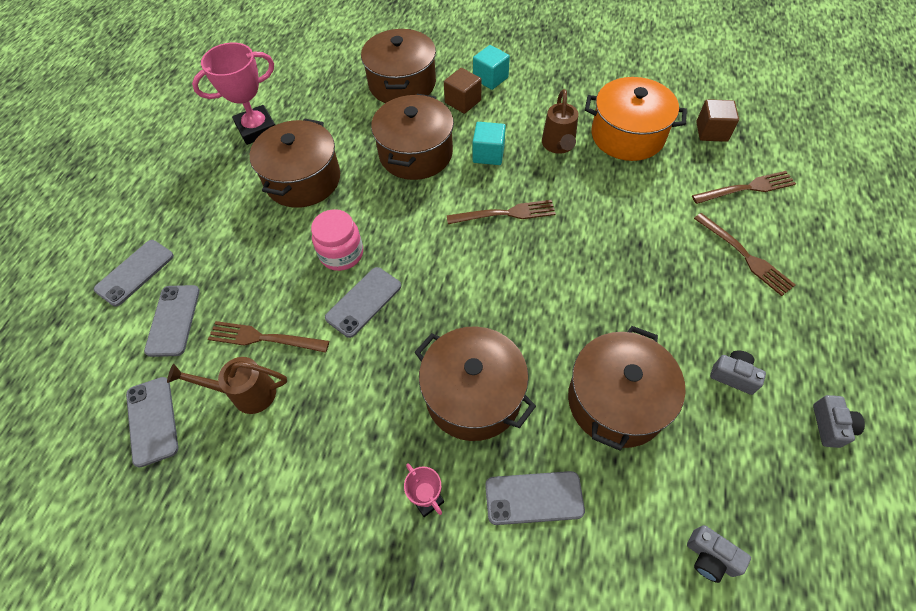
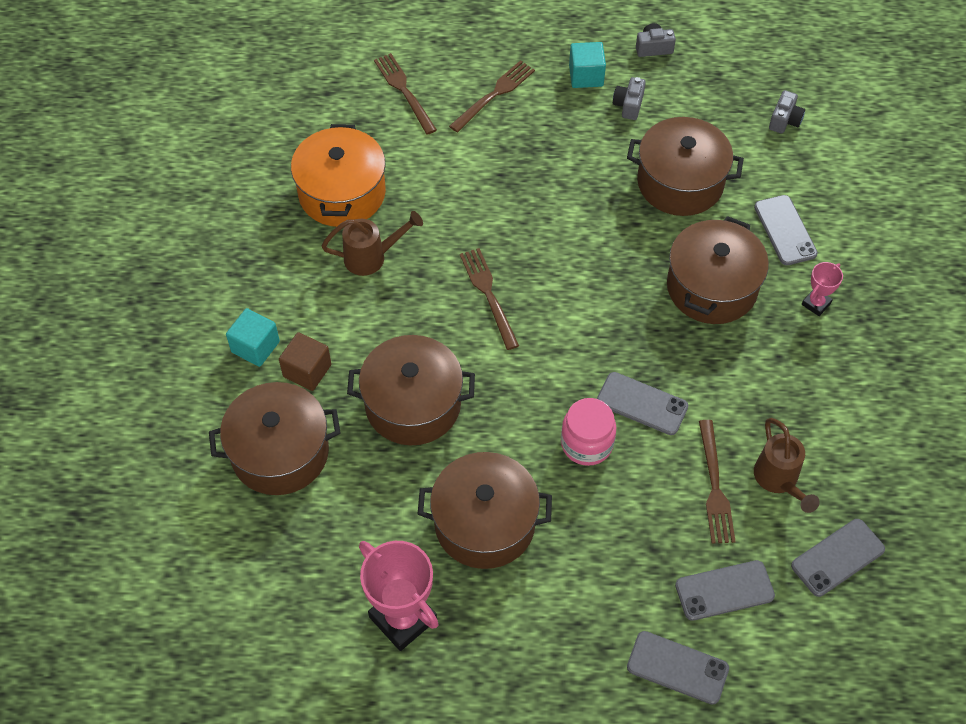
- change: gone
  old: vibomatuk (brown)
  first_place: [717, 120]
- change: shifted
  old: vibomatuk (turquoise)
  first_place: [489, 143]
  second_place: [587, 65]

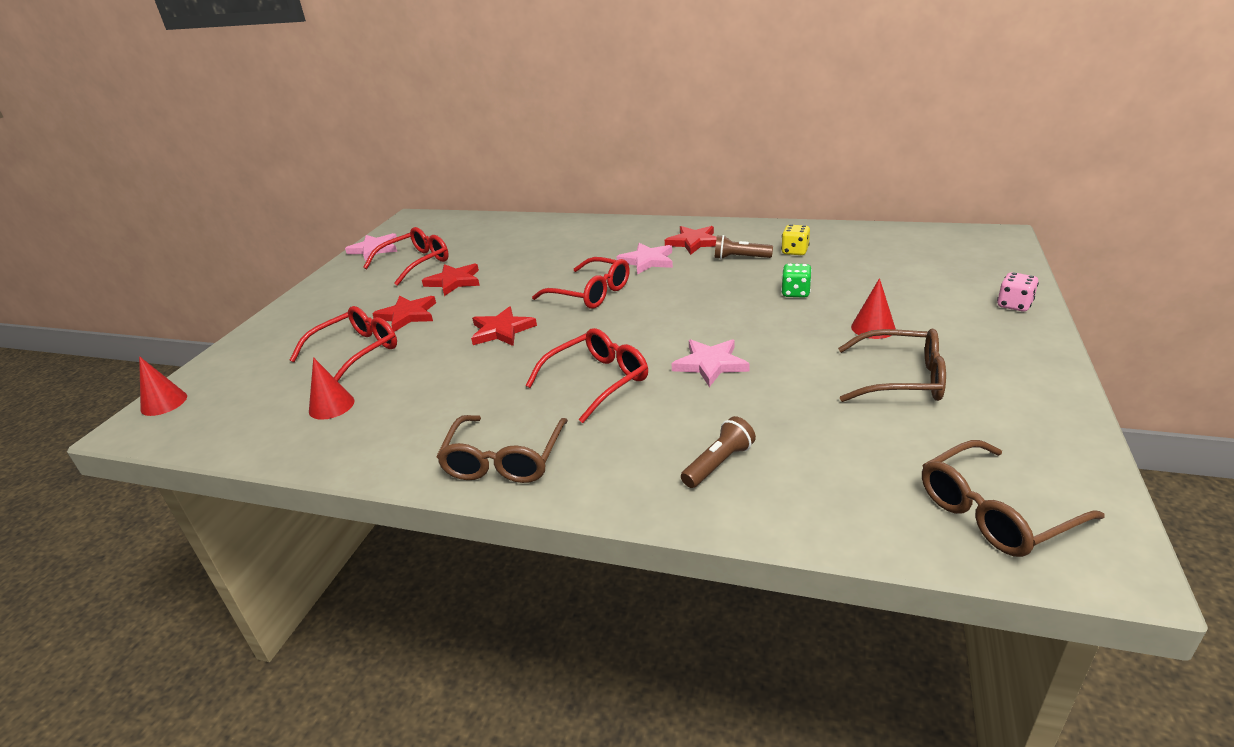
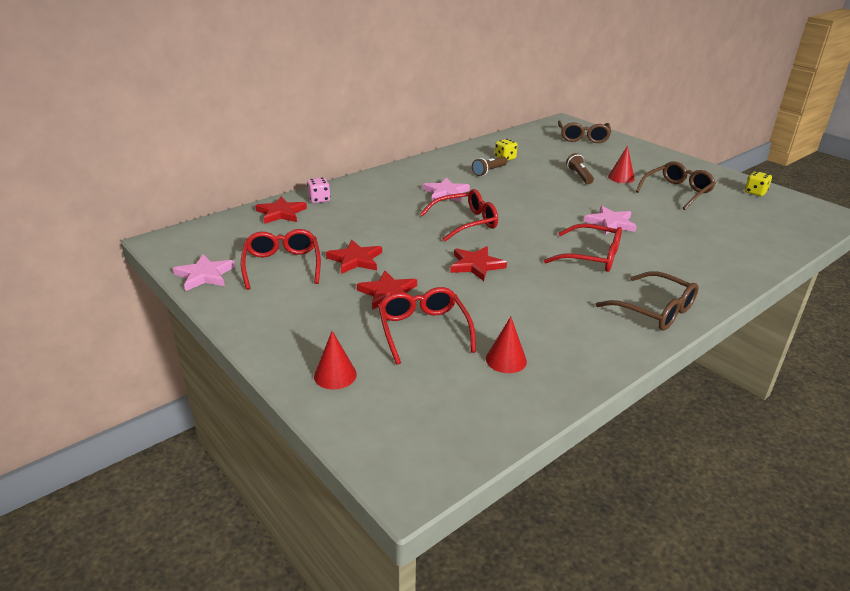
- change: gone
  old: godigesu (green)
  first_place: [796, 281]
- change: new
  new: godigesu (yellow)
  second_place: [758, 183]
- change: shifted
  old: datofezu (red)
  first_place: [163, 386]
  second_place: [335, 360]
- change: shifted
  old: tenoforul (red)
  first_place: [691, 240]
  second_place: [281, 210]
- change: shifted
  old: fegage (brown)
  first_place: [718, 452]
  second_place: [580, 168]
- change: shifted
  old: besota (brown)
  first_place: [1013, 498]
  second_place: [584, 131]
- change: shifted
  old: godigesu (pink)
  first_place: [1018, 292]
  second_place: [319, 190]
- change: rotated
  old: besota (red)
  first_place: [586, 375]
  second_place: [583, 247]
  degrees: 120

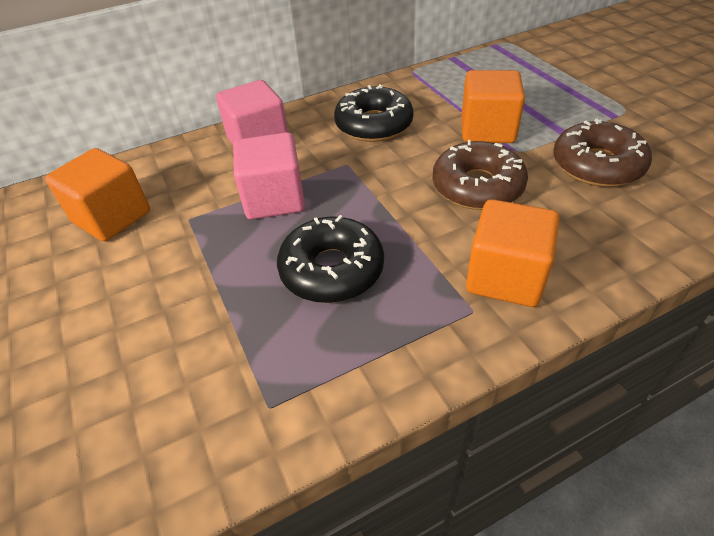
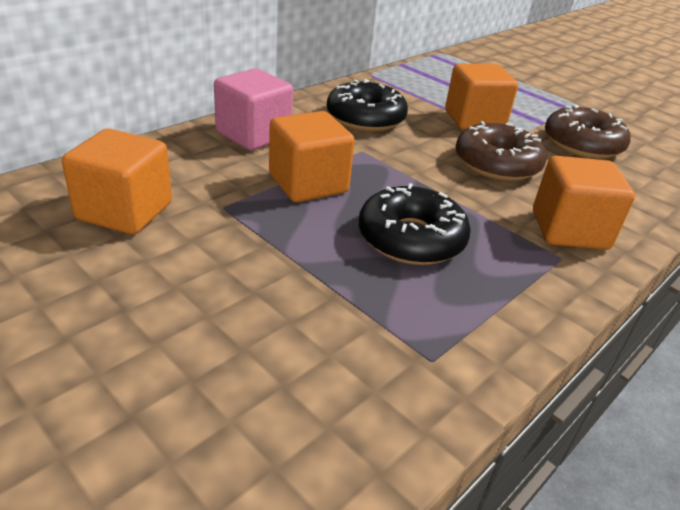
- change: repainted
  old: vibomatuk (pink)
  new: vibomatuk (orange)
  first_place: [269, 176]
  second_place: [312, 156]

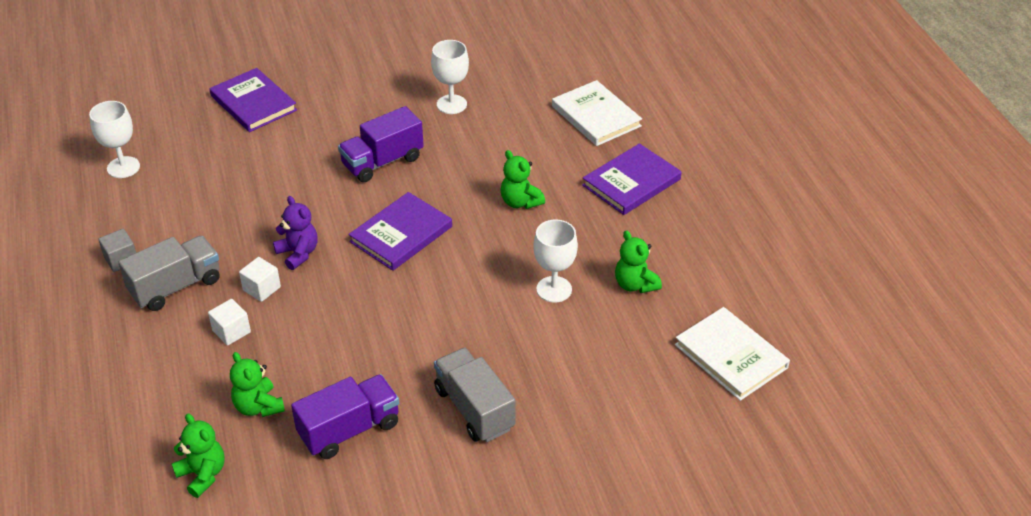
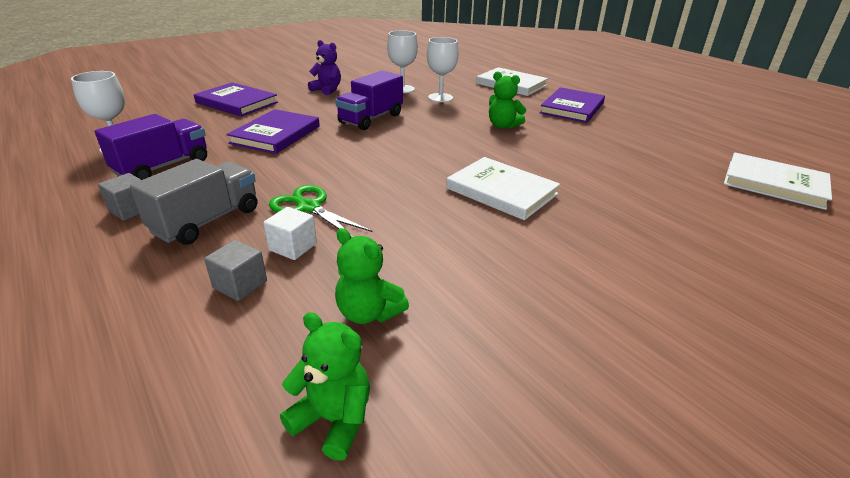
- change: gone
  old: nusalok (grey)
  first_place: [474, 395]
- change: gone
  old: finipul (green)
  first_place: [638, 261]
- change: new
  new: vibomatuk (grey)
  second_place: [235, 270]
- change: new
  new: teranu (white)
  second_place: [503, 188]
- change: shifted
  old: finipul (purple)
  first_place: [295, 233]
  second_place: [324, 67]
- change: shifted
  old: nusalok (purple)
  first_place: [345, 416]
  second_place: [151, 147]
- change: shifted
  old: teranu (purple)
  first_place: [400, 231]
  second_place: [273, 131]
- change: shifted
  old: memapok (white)
  first_place: [555, 261]
  second_place: [442, 69]
- change: swapped
  old: vibomatuk (white)
  new: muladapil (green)
  first_place: [260, 279]
  second_place: [321, 211]

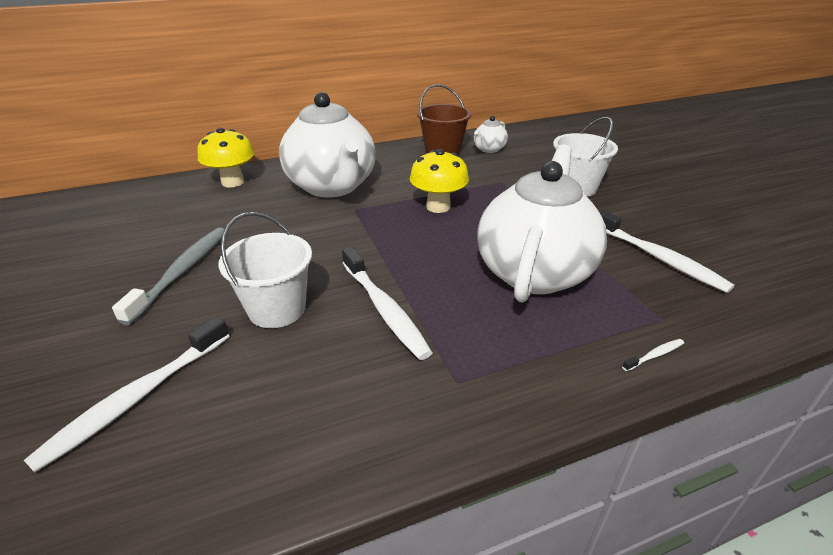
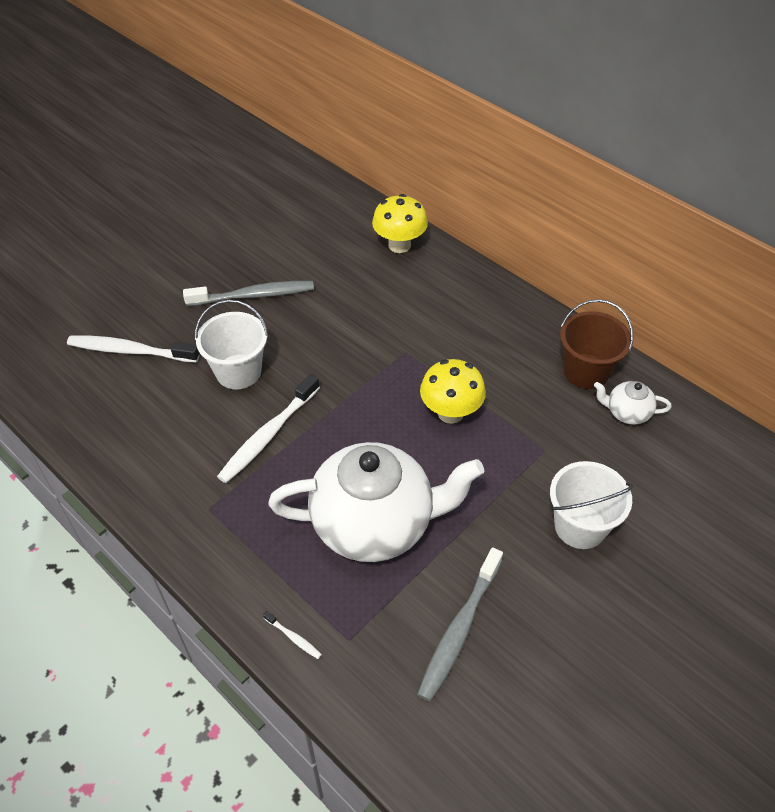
- change: gone
  old: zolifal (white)
  first_place: [327, 145]
- change: repainted
  old: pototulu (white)
  new: pototulu (grey)
  first_place: [666, 251]
  second_place: [460, 624]

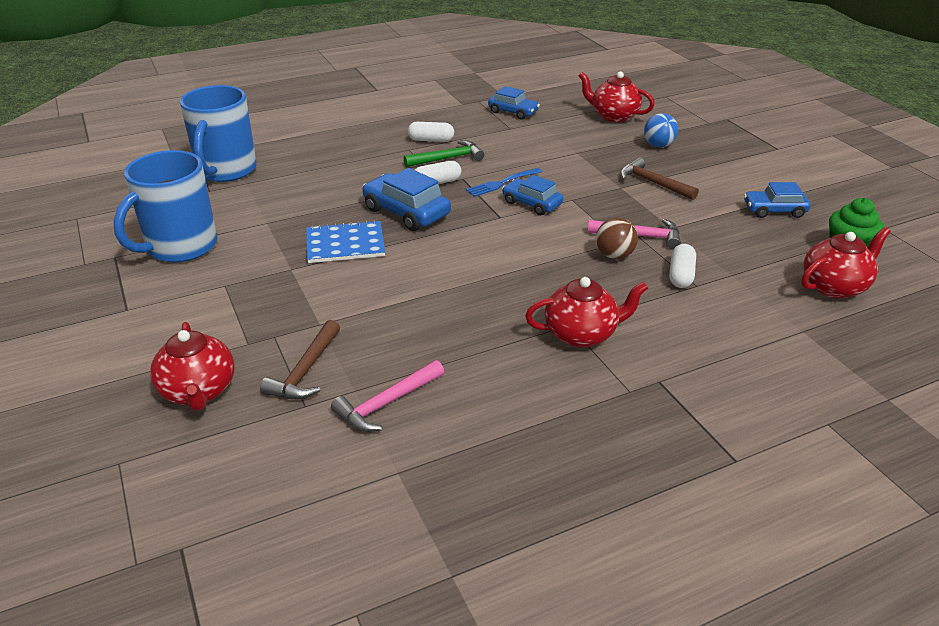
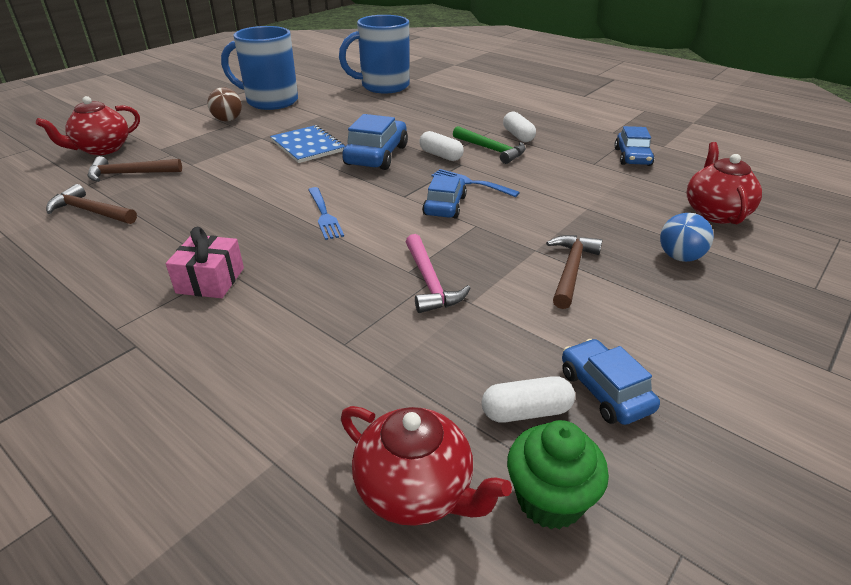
- change: new
  new: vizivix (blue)
  second_place: [326, 213]
- change: shifted
  old: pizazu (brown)
  first_place: [617, 238]
  second_place: [225, 104]
- change: shifted
  old: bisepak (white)
  first_place: [682, 266]
  second_place: [528, 399]
- change: swapped
  old: zolifal (red)
  new: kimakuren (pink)
  first_place: [586, 312]
  second_place: [205, 262]
- change: repainted
  old: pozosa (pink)
  new: pozosa (brown)
  first_place: [387, 396]
  second_place: [91, 204]

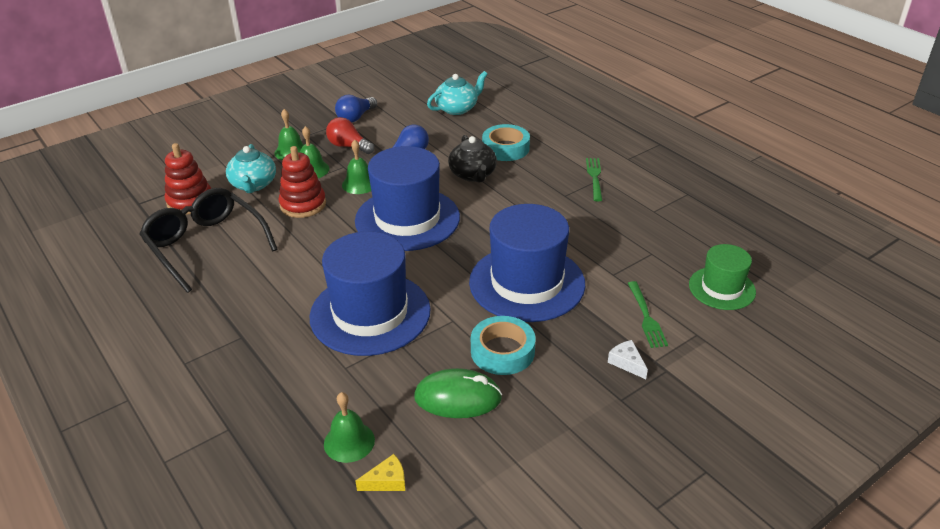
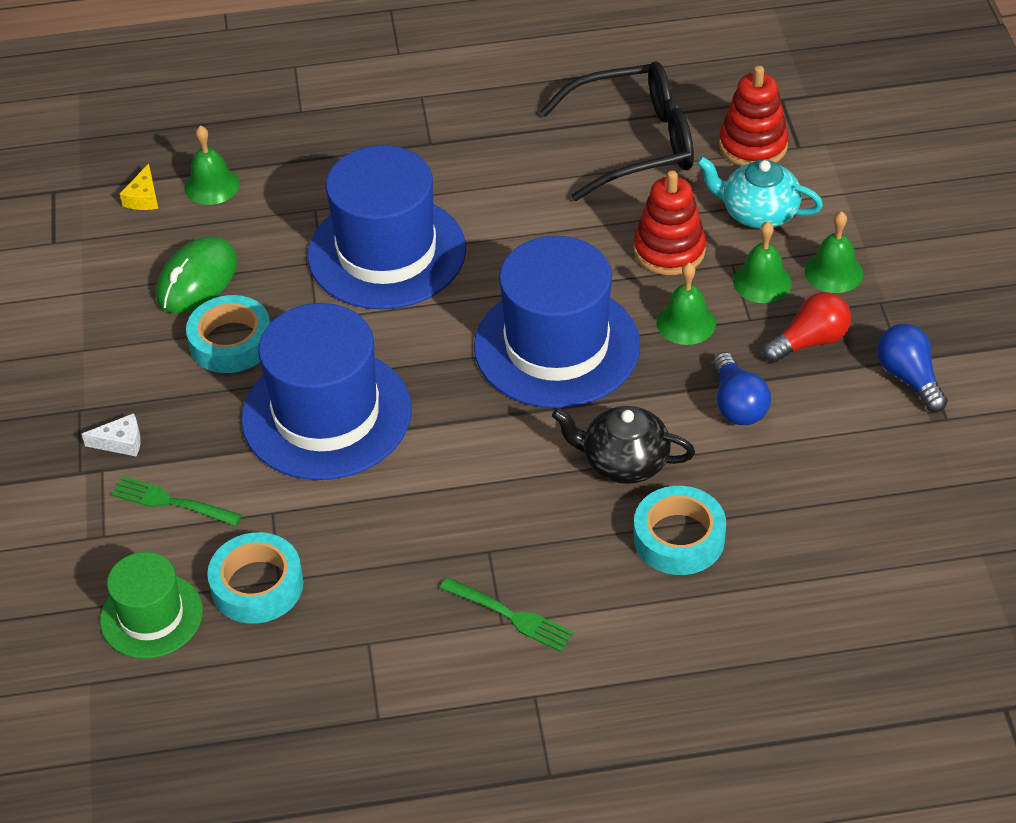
- change: gone
  old: zolifal (turquoise)
  first_place: [457, 93]
- change: new
  new: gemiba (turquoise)
  second_place: [255, 578]

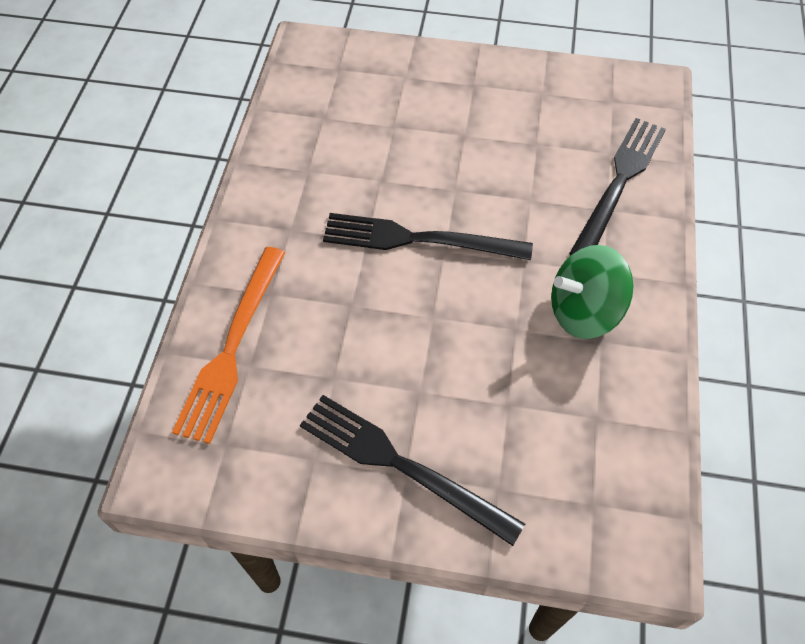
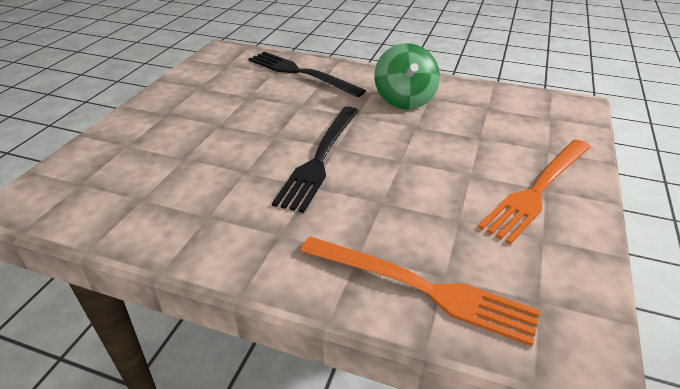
- change: repainted
  old: vizivix (black)
  new: vizivix (orange)
  first_place: [412, 470]
  second_place: [534, 192]

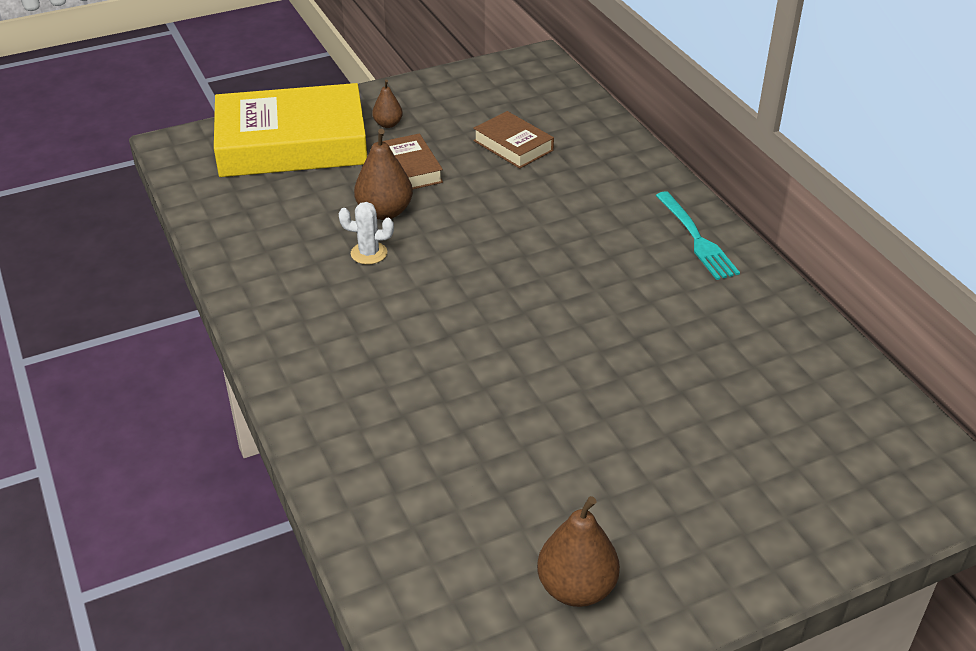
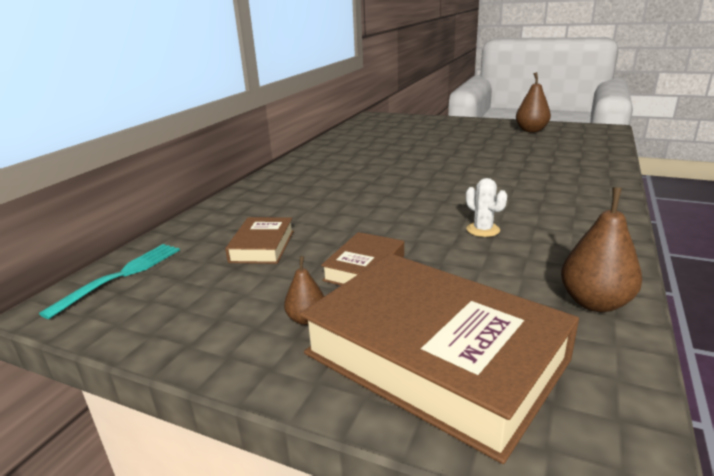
- change: shifted
  old: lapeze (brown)
  first_place: [383, 174]
  second_place: [601, 249]
- change: shifted
  old: vizivix (turquoise)
  first_place: [697, 235]
  second_place: [109, 281]
- change: repainted
  old: teranu (yellow)
  new: teranu (brown)
  first_place: [290, 130]
  second_place: [439, 358]

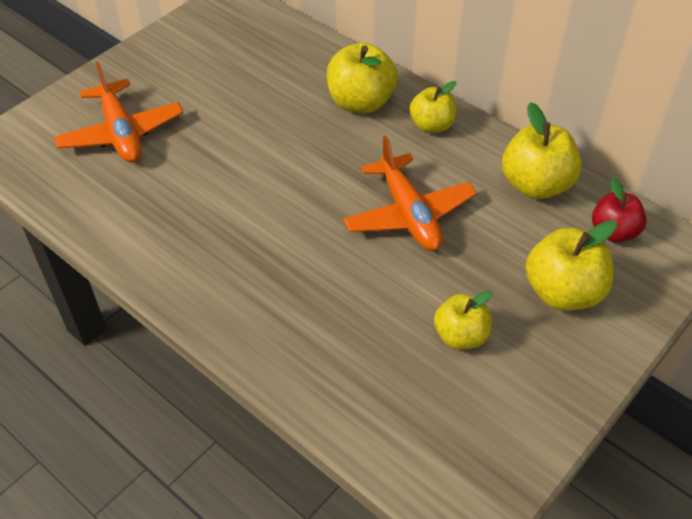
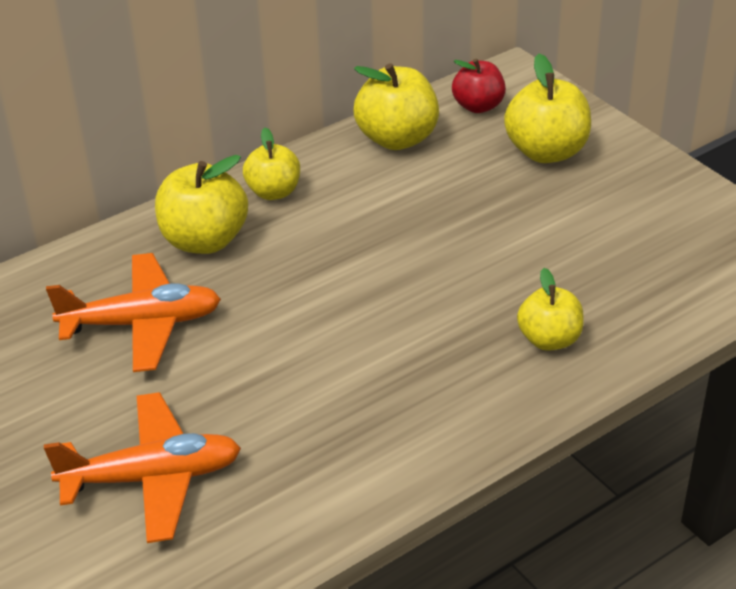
- change: shifted
  old: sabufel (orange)
  first_place: [410, 193]
  second_place: [133, 312]
- change: shifted
  old: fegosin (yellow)
  first_place: [463, 320]
  second_place: [550, 309]

